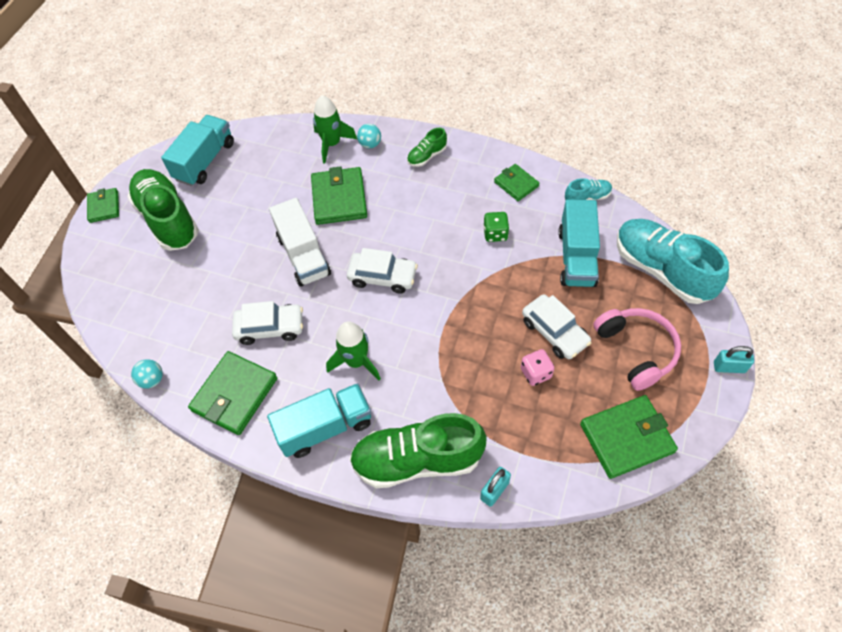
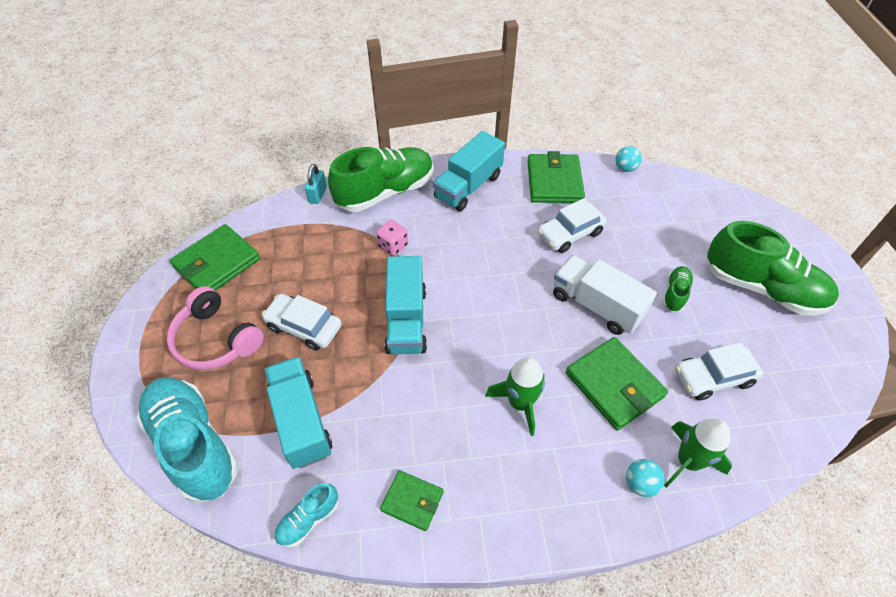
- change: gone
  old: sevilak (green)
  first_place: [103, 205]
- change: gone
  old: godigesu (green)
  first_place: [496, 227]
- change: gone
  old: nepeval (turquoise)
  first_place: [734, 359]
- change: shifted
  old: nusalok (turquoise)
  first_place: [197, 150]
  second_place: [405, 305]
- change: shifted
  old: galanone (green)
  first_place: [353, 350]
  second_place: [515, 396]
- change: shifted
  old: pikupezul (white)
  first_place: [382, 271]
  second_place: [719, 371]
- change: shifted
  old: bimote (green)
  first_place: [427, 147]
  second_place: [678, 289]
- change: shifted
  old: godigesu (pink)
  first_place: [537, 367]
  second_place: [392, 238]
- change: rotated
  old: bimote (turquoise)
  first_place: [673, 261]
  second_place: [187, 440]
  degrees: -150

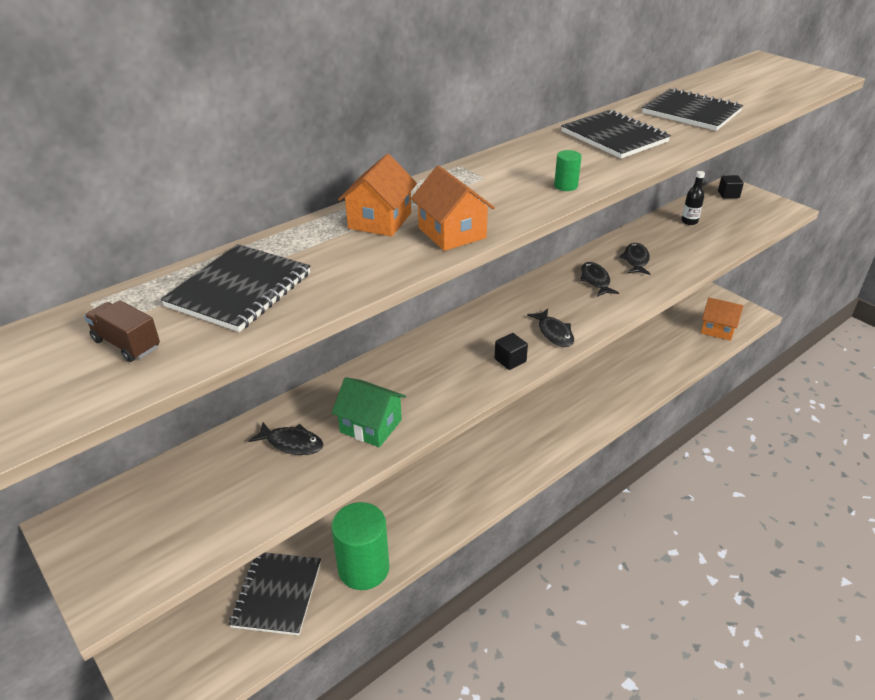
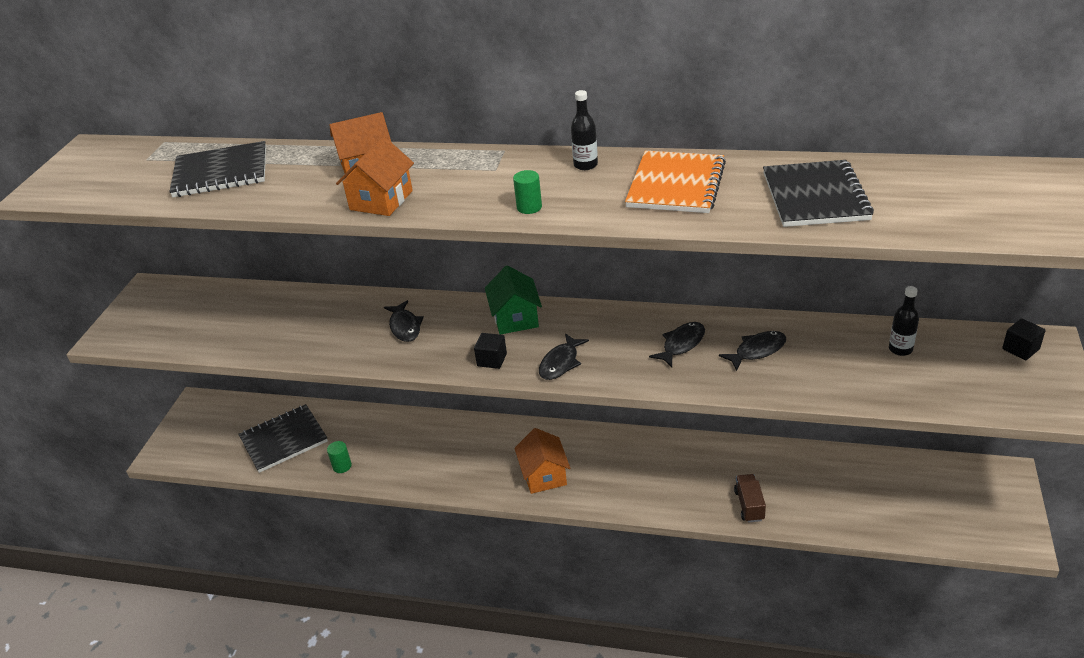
- change: new
  new: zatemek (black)
  second_place: [584, 130]
- change: shifted
  old: nusalok (brown)
  first_place: [122, 331]
  second_place: [750, 498]
- change: shifted
  old: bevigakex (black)
  first_place: [286, 438]
  second_place: [404, 321]
- change: shifted
  old: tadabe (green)
  first_place: [369, 412]
  second_place: [513, 300]
- change: shifted
  old: tadabe (orange)
  first_place: [722, 319]
  second_place: [542, 461]
- change: repainted
  old: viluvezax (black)
  new: viluvezax (orange)
  first_place: [616, 134]
  second_place: [675, 182]
- change: scaled
  old: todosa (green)
  first_place: [360, 546]
  second_place: [339, 457]
  factor: 0.4

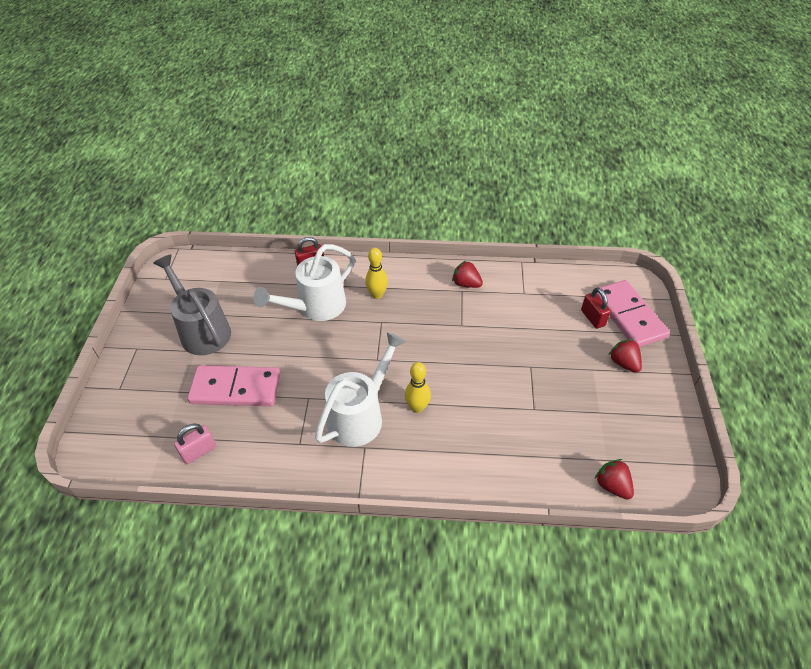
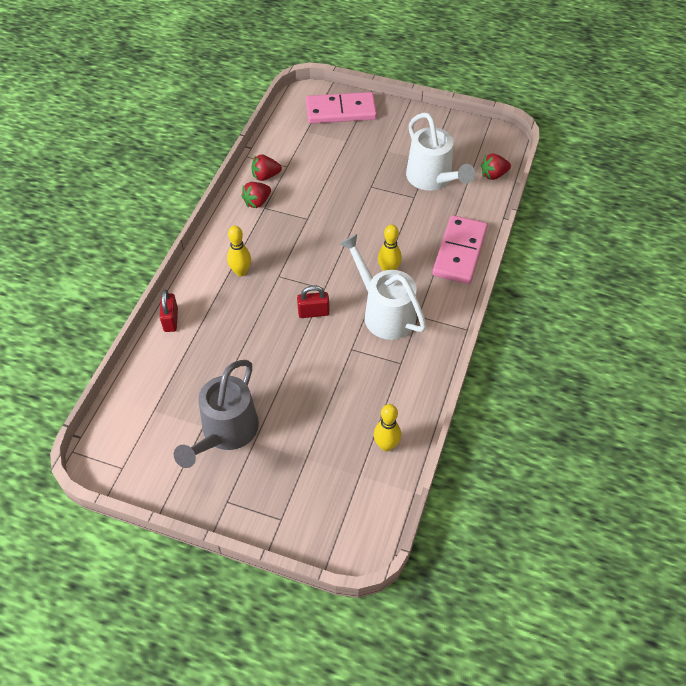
- change: shifted
  old: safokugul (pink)
  first_place: [234, 385]
  second_place: [460, 249]
- change: shifted
  old: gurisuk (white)
  first_place: [304, 282]
  second_place: [440, 151]
- change: shifted
  old: nepeval (red)
  first_place: [596, 308]
  second_place: [313, 301]
- change: shifted
  old: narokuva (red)
  first_place: [625, 356]
  second_place: [266, 167]
- change: swapped
  old: nepeval (pink)
  new: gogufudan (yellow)
  first_place: [195, 443]
  second_place: [387, 427]
- change: rotated
  old: gurisuk (grey)
  first_place: [192, 304]
  second_place: [216, 414]
  degrees: -45

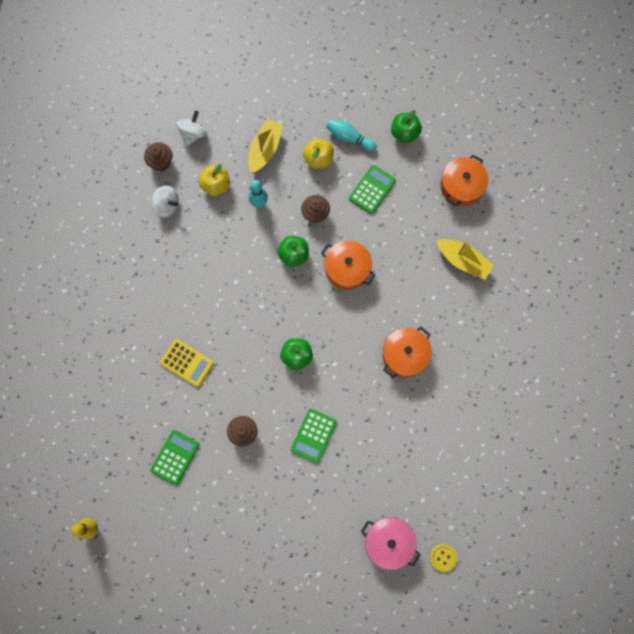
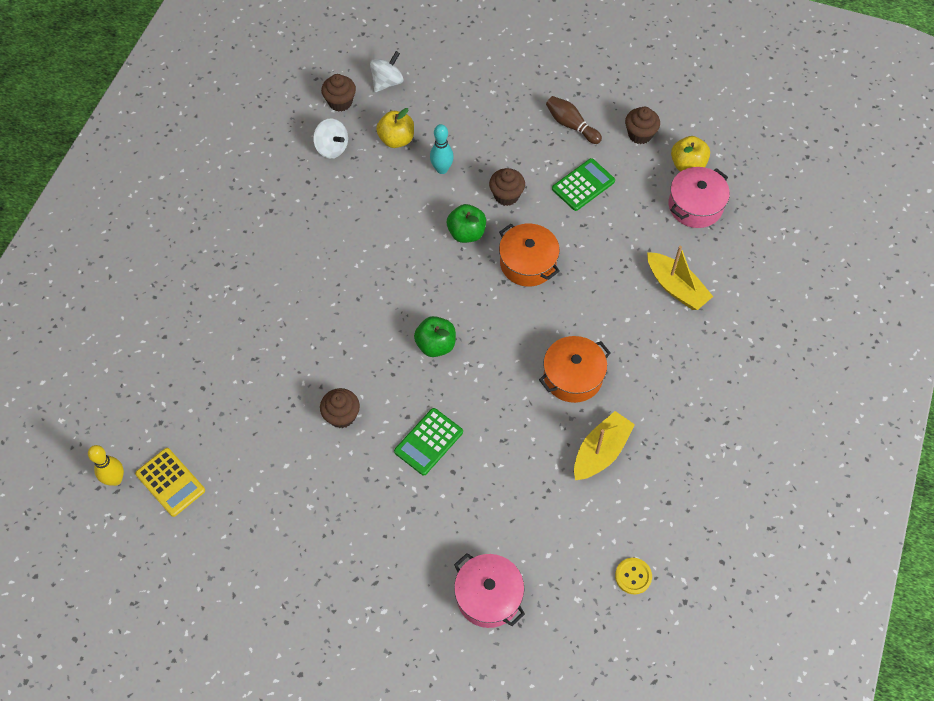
- change: gone
  old: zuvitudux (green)
  first_place: [175, 457]
- change: shifted
  old: zuvitudux (yellow)
  first_place: [187, 363]
  second_place: [170, 482]
- change: shifted
  old: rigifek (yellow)
  first_place: [265, 146]
  second_place: [604, 445]
- change: shifted
  old: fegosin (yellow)
  first_place: [318, 153]
  second_place: [690, 153]
- change: shifted
  old: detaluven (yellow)
  first_place: [443, 558]
  second_place: [633, 576]
- change: swapped
  old: fegosin (green)
  new: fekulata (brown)
  first_place: [406, 126]
  second_place: [642, 125]
- change: repainted
  old: gogufudan (turquoise)
  new: gogufudan (brown)
  first_place: [351, 135]
  second_place: [574, 120]
- change: repainted
  old: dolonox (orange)
  new: dolonox (pink)
  first_place: [465, 180]
  second_place: [699, 197]

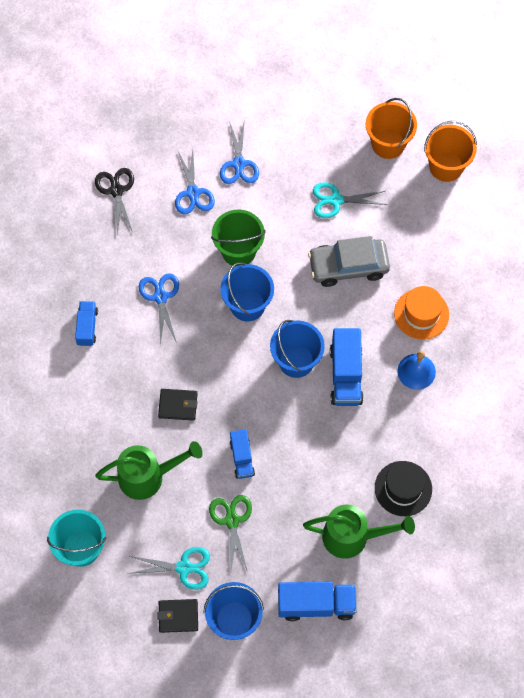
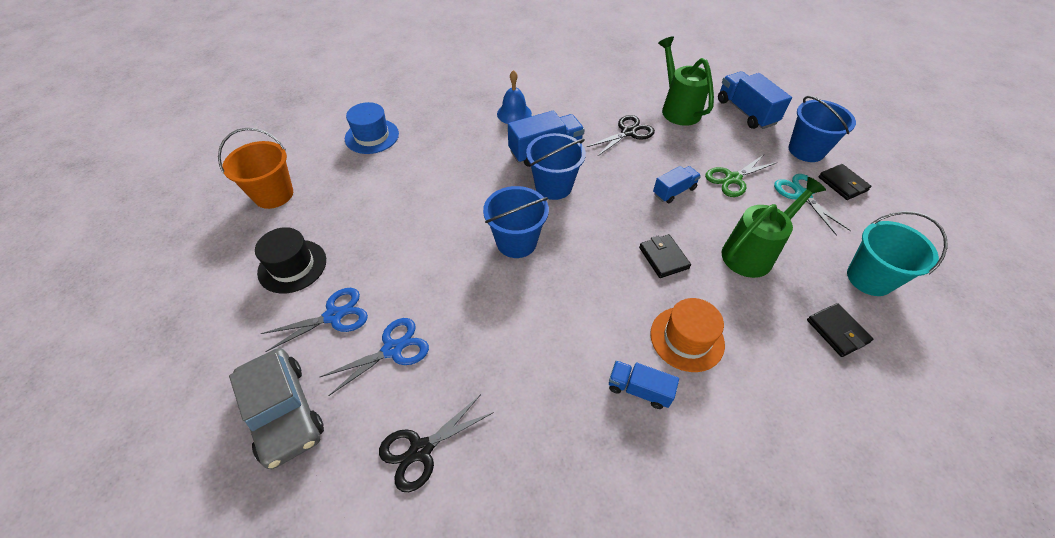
- change: gone
  old: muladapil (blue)
  first_place: [159, 309]
- change: gone
  old: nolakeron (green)
  first_place: [238, 238]
- change: gone
  old: muladapil (turquoise)
  first_place: [350, 200]
- change: gone
  old: nolakeron (orange)
  first_place: [450, 151]
- change: new
  new: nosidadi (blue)
  second_place: [372, 128]
- change: new
  new: muladapil (black)
  second_place: [621, 136]
- change: new
  new: sevilak (black)
  second_place: [840, 330]
- change: shifted
  old: pikupezul (grey)
  first_place: [349, 261]
  second_place: [276, 408]
- change: shifted
  old: nosidadi (black)
  first_place: [403, 488]
  second_place: [290, 260]
- change: shifted
  old: nosidadi (orange)
  first_place: [421, 313]
  second_place: [687, 335]
- change: rotated
  old: nusalok (blue)
  first_place: [86, 323]
  second_place: [644, 385]
  degrees: 45
- change: rotated
  old: gurisuk (green)
  first_place: [149, 470]
  second_place: [773, 227]
  degrees: 90

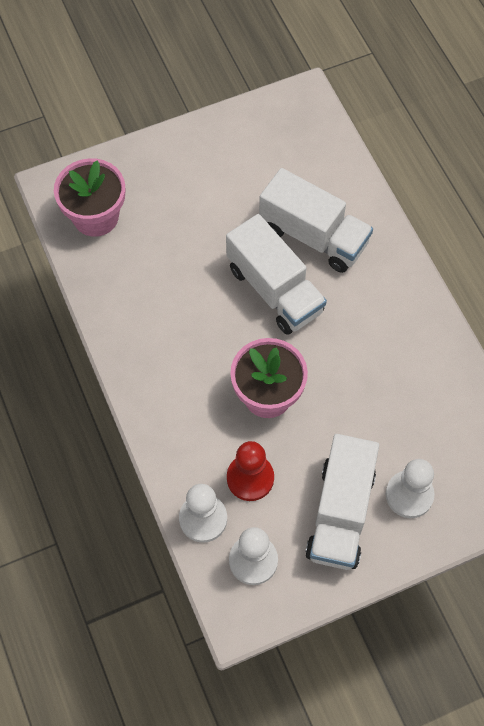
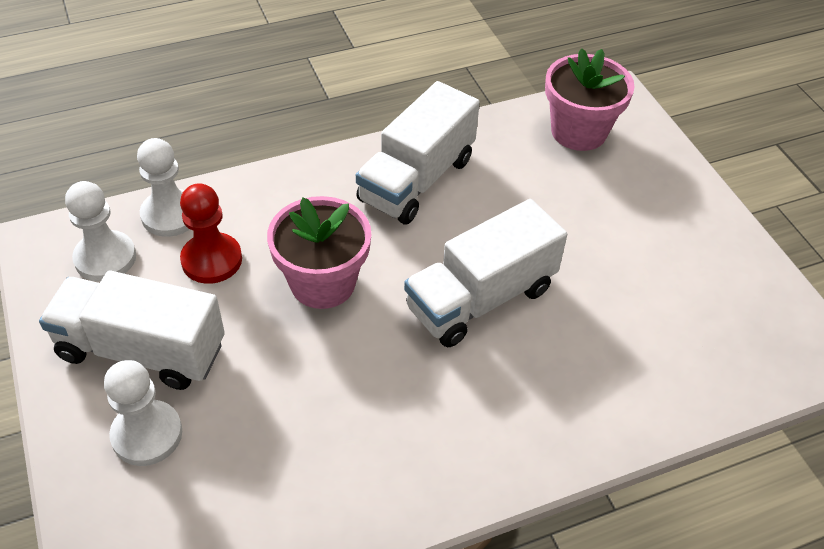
- change: shifted
  old: nusalok (white)
  first_place: [316, 220]
  second_place: [418, 152]

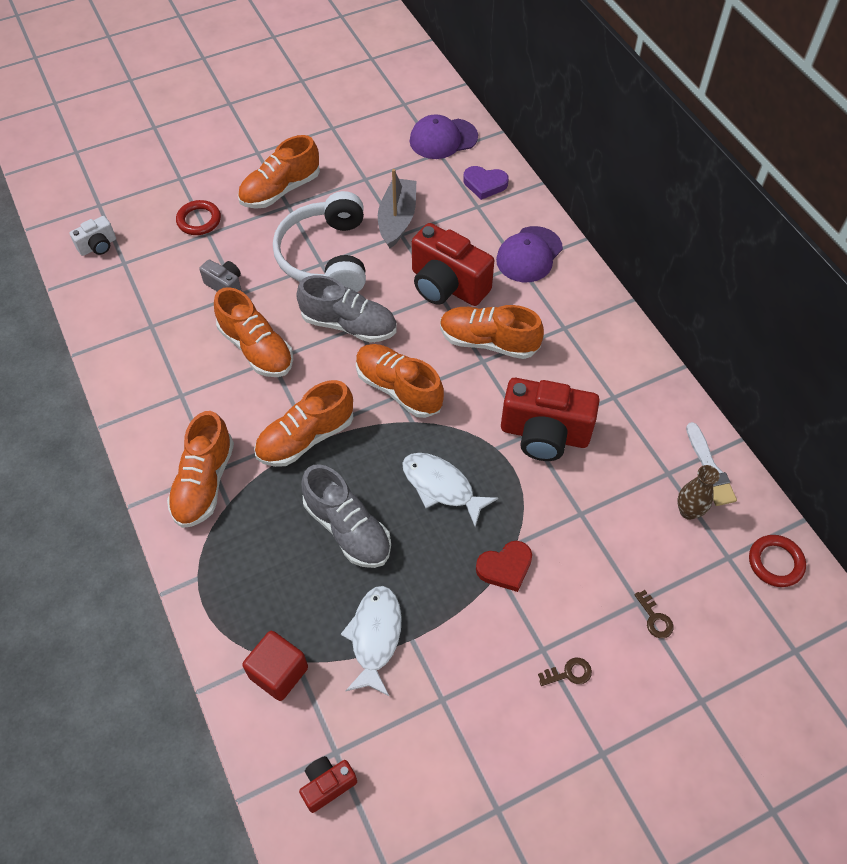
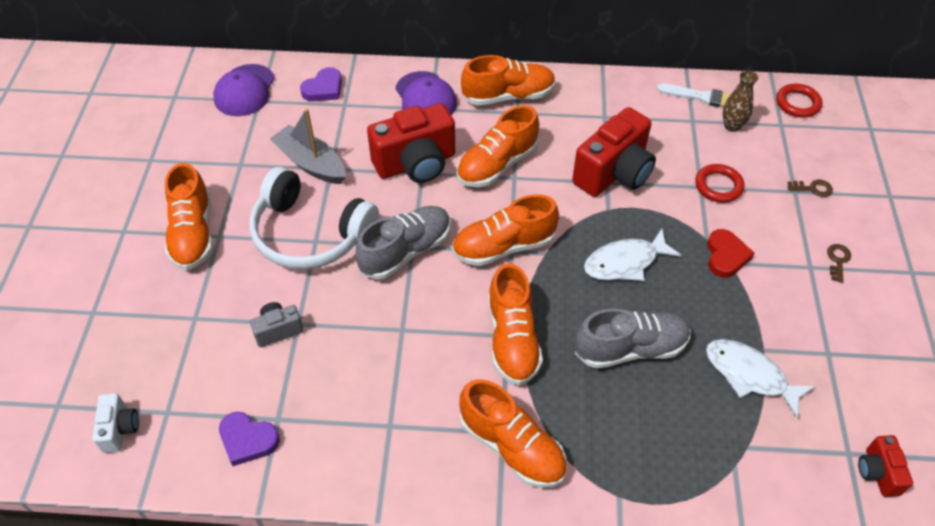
- change: gone
  old: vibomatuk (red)
  first_place: [275, 666]
- change: new
  new: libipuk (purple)
  second_place: [249, 439]
- change: shifted
  old: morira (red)
  first_place: [198, 217]
  second_place: [720, 183]
- change: shifted
  old: bimote (orange)
  first_place: [253, 332]
  second_place: [508, 80]

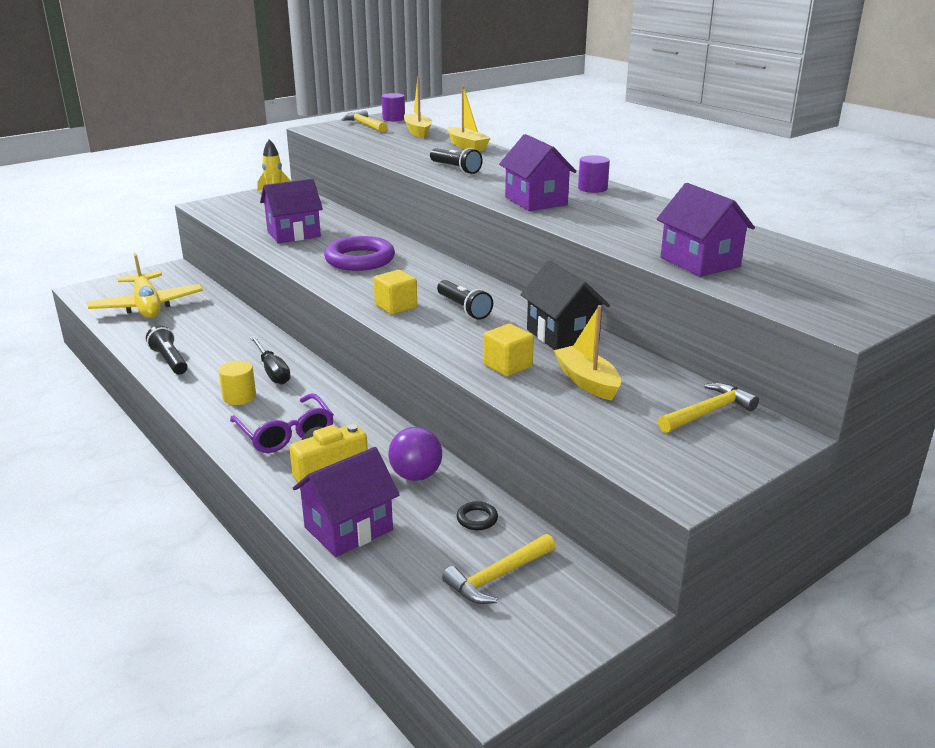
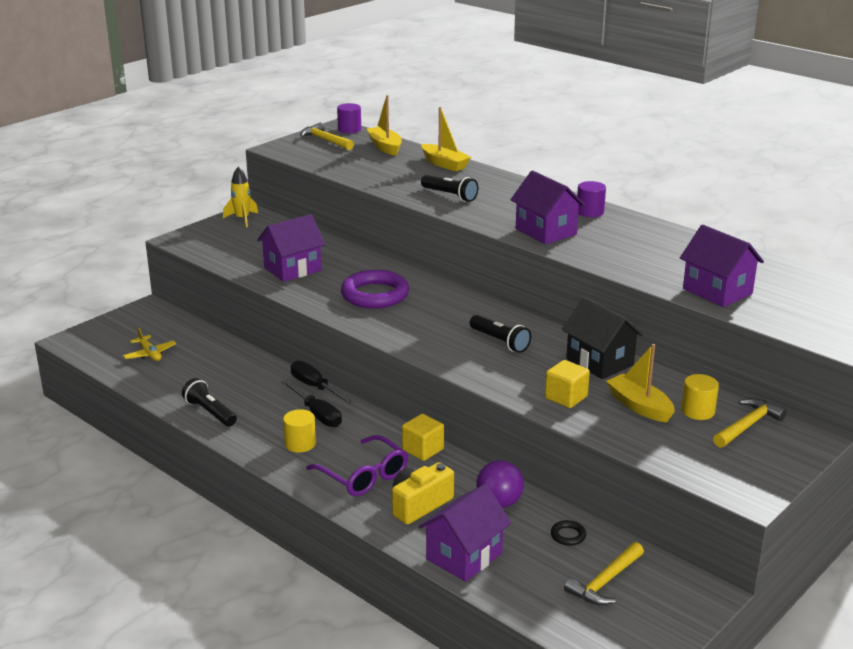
- change: new
  new: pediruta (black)
  second_place: [323, 383]
- change: new
  new: todosa (yellow)
  second_place: [700, 397]
- change: shifted
  old: vibomatuk (yellow)
  first_place: [395, 292]
  second_place: [423, 437]
- change: scaled
  old: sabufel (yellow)
  first_place: [145, 285]
  second_place: [149, 344]
  factor: 0.49

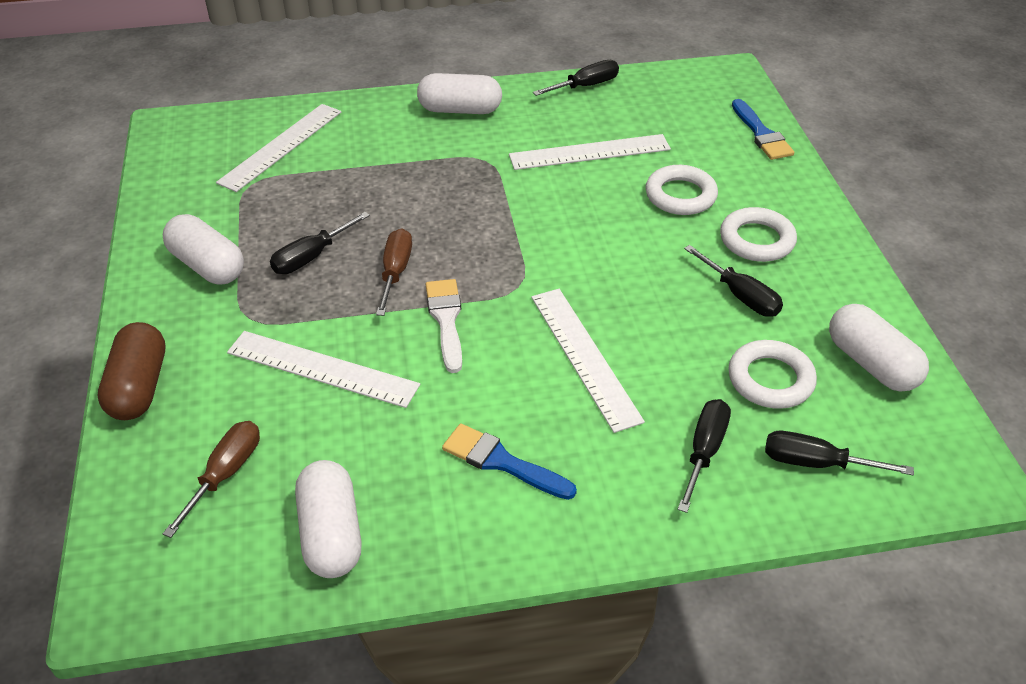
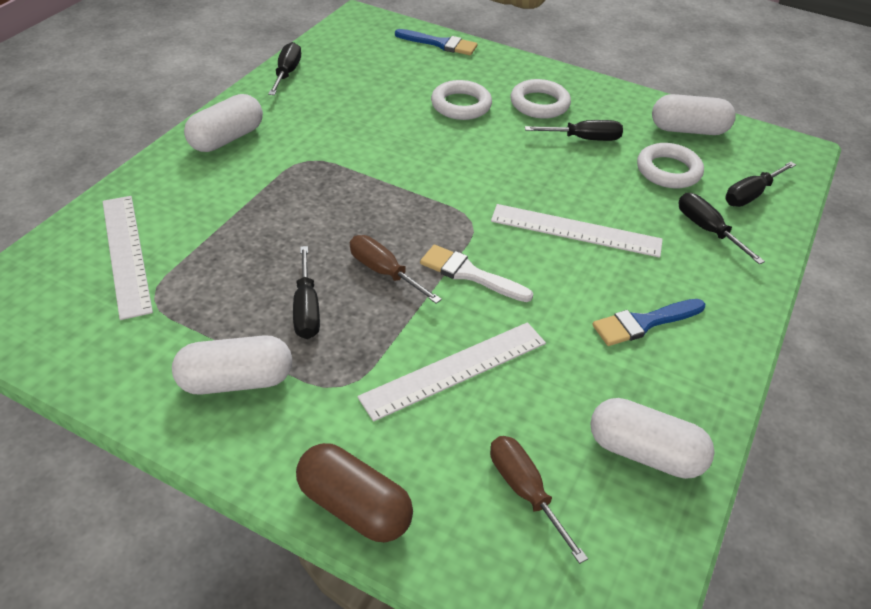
- change: gone
  old: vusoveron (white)
  first_place: [590, 152]

